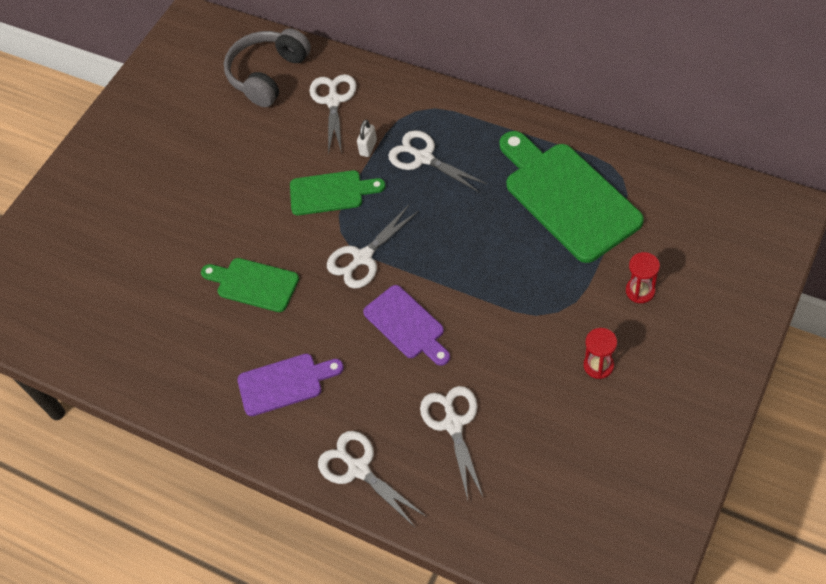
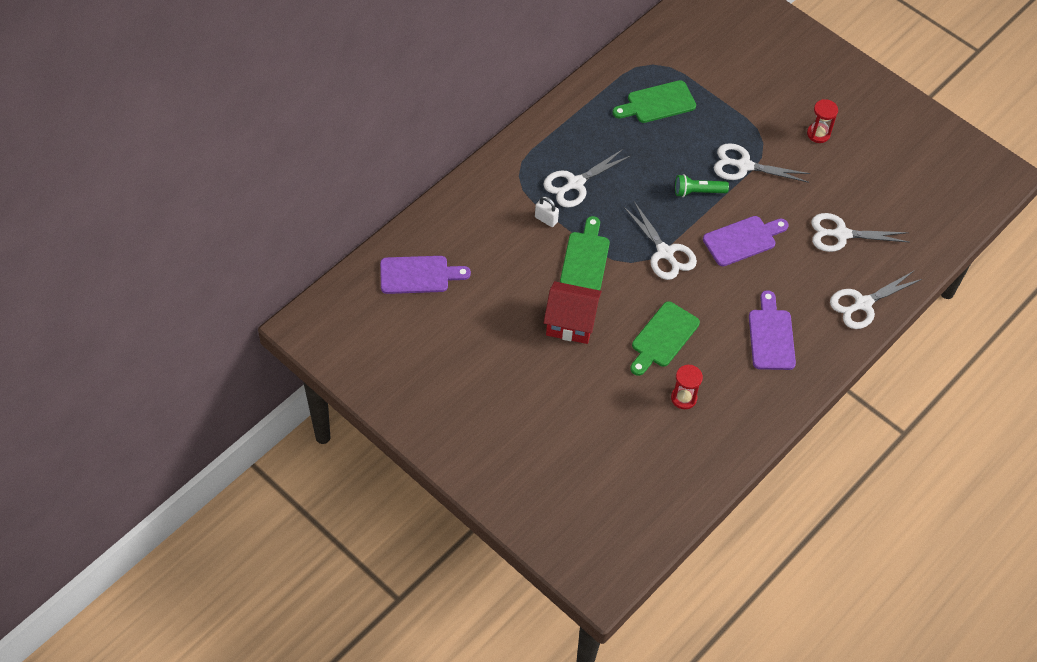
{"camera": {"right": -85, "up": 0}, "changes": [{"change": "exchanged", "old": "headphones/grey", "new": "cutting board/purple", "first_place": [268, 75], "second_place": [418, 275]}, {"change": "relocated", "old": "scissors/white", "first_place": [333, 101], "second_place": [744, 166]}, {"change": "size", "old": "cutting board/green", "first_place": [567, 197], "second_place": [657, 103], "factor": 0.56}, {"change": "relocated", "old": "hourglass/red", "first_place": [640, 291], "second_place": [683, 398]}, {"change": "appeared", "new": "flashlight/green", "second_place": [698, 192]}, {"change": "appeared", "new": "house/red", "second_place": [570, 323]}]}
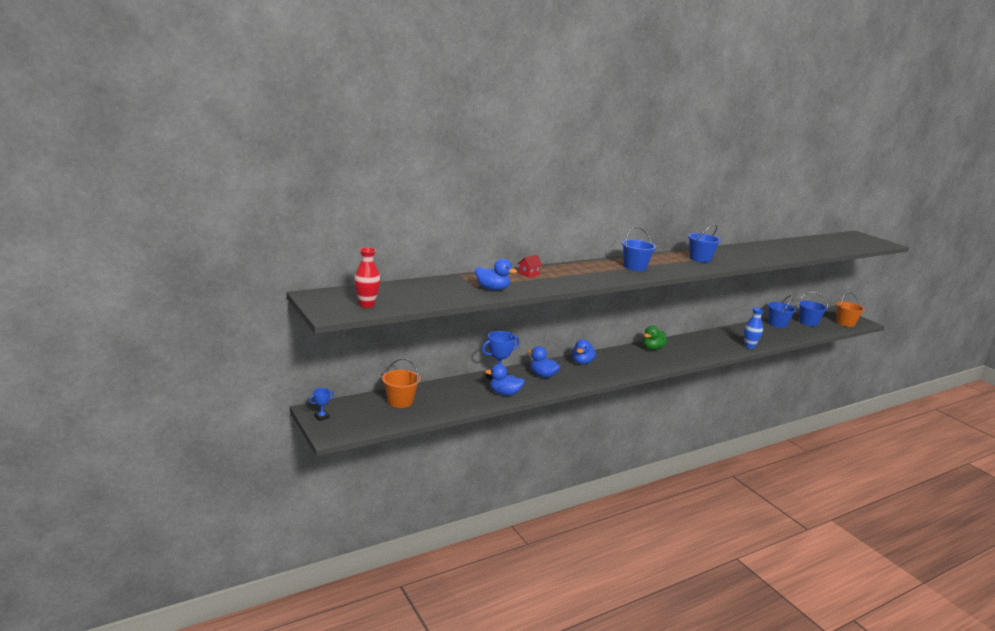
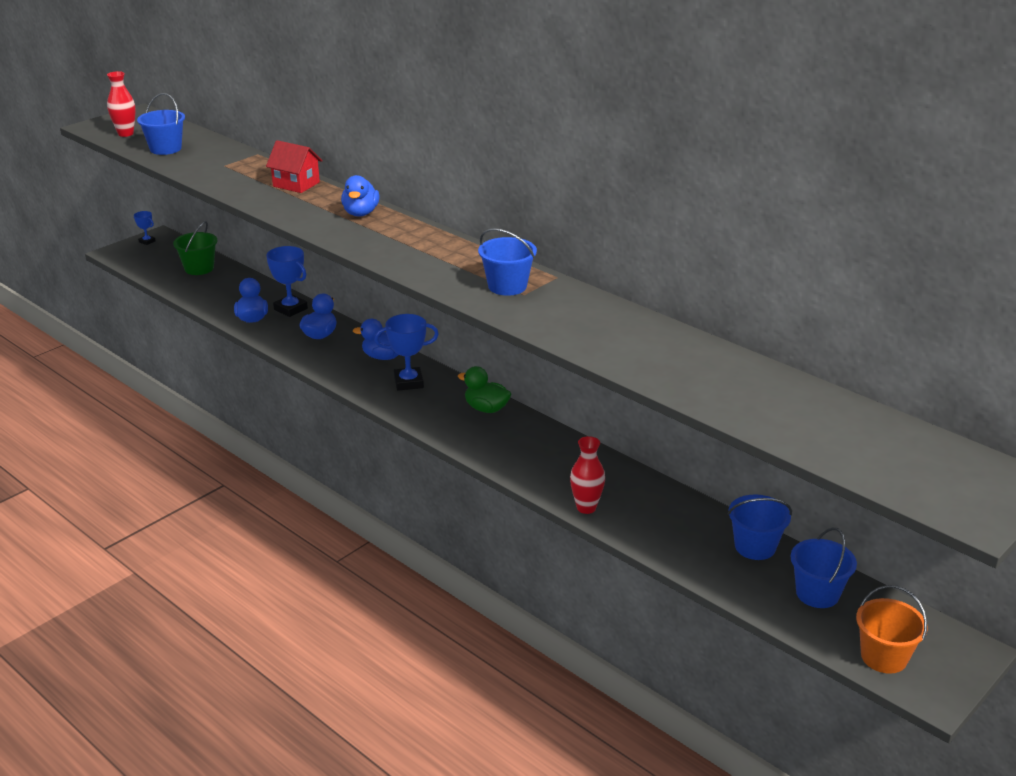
{"camera": {"right": 75, "up": 10}, "changes": [{"change": "relocated", "old": "bucket/blue", "first_place": [635, 267], "second_place": [165, 149]}, {"change": "size", "old": "house/red", "first_place": [529, 274], "second_place": [296, 184], "factor": 1.64}, {"change": "relocated", "old": "duck/blue", "first_place": [492, 289], "second_place": [360, 213]}, {"change": "colour", "old": "vase/blue", "new": "vase/red", "first_place": [749, 346], "second_place": [586, 508]}, {"change": "colour", "old": "bucket/orange", "new": "bucket/green", "first_place": [400, 401], "second_place": [199, 268]}, {"change": "appeared", "new": "trophy/blue", "second_place": [408, 382]}]}
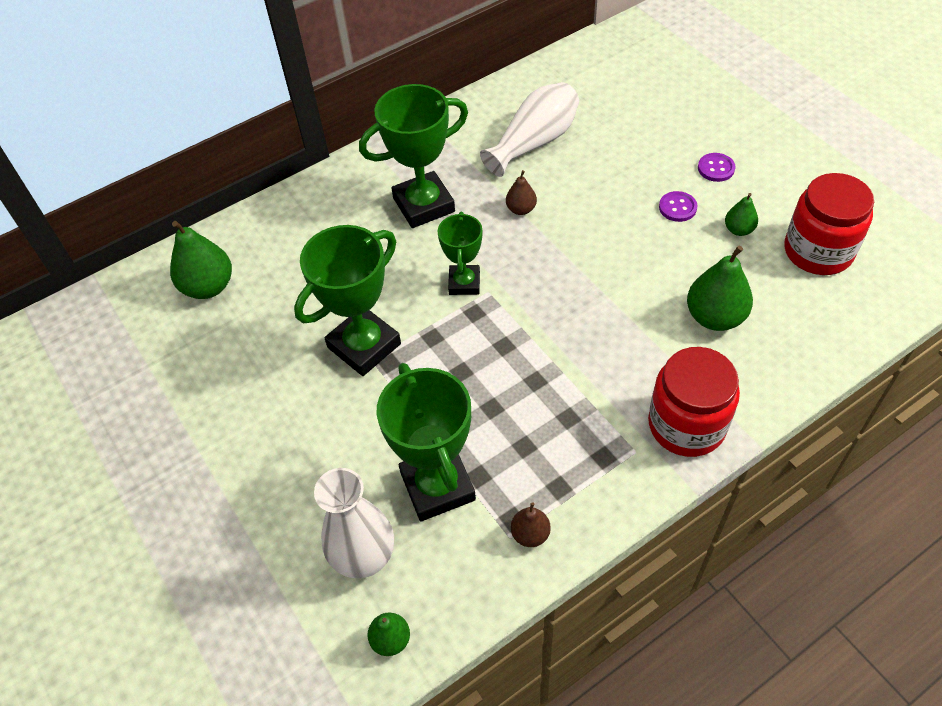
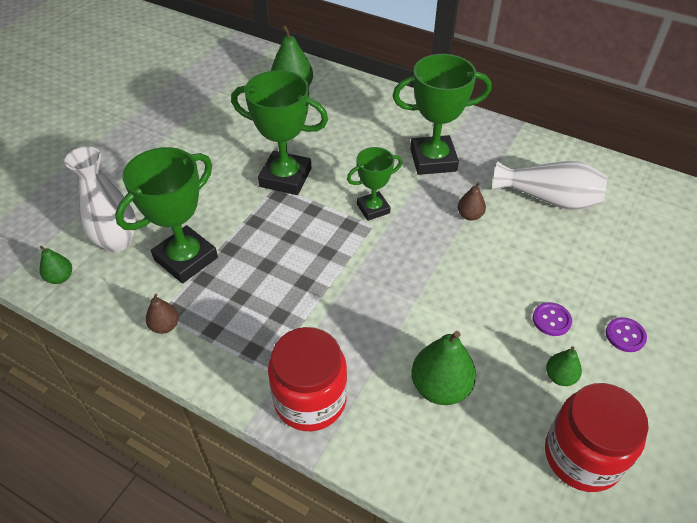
{"camera": {"right": 60, "up": -5}, "changes": [{"change": "spun", "old": "trophy/green", "first_place": [424, 205], "second_place": [433, 160], "degrees": -45}]}
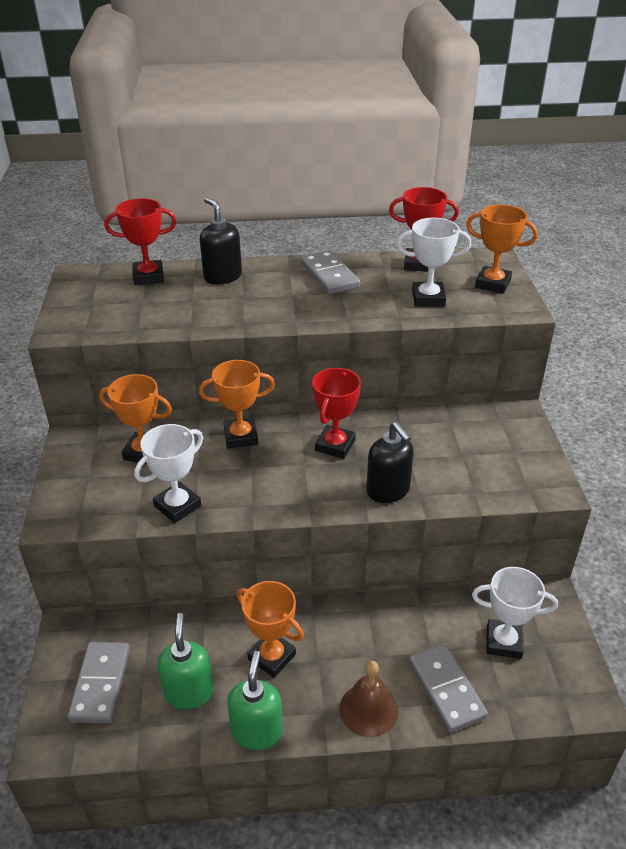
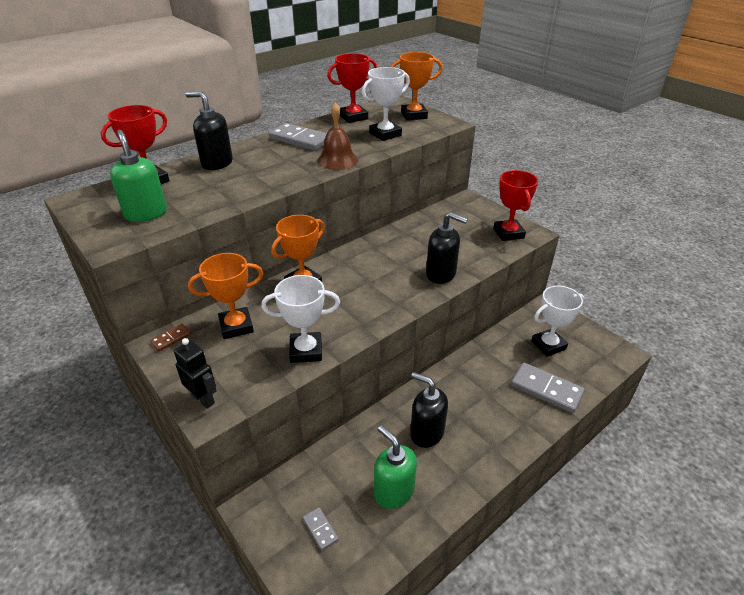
{"camera": {"right": -35, "up": 0}, "changes": [{"change": "relocated", "old": "trophy/red", "first_place": [335, 445], "second_place": [508, 233]}, {"change": "spun", "old": "trophy/white", "first_place": [177, 506], "second_place": [306, 351], "degrees": 75}, {"change": "exchanged", "old": "trophy/orange", "new": "soap dispenser/black", "first_place": [272, 657], "second_place": [426, 433]}, {"change": "size", "old": "domino/grey", "first_place": [100, 684], "second_place": [320, 529], "factor": 0.49}, {"change": "relocated", "old": "soap dispenser/green", "first_place": [257, 731], "second_place": [146, 213]}, {"change": "relocated", "old": "bell/brown", "first_place": [368, 709], "second_place": [337, 160]}, {"change": "appeared", "new": "domino/brown", "second_place": [171, 338]}, {"change": "appeared", "new": "robot/black", "second_place": [203, 399]}]}
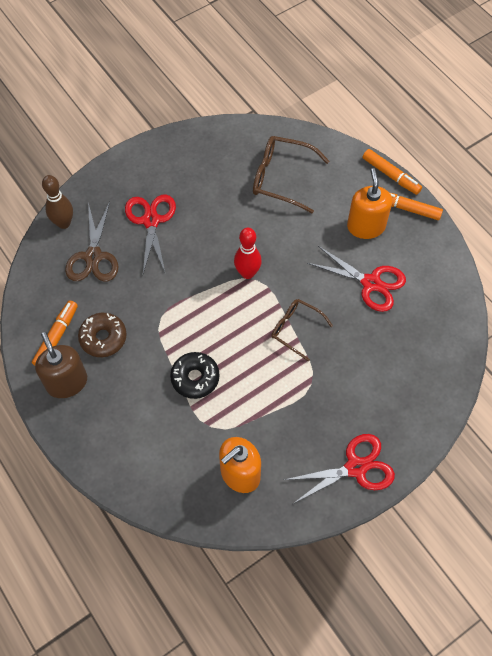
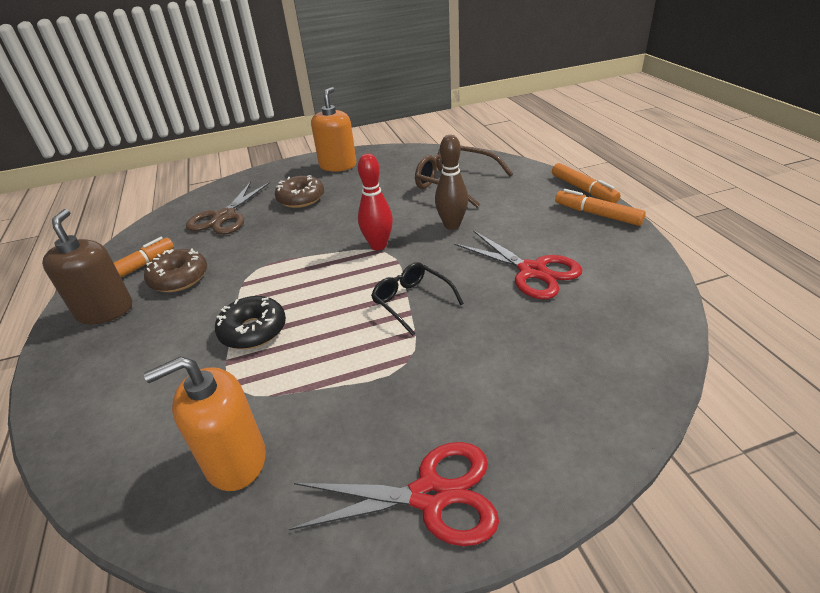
{"camera": {"right": 20, "up": -25}, "changes": [{"change": "relocated", "old": "soap dispenser/orange", "first_place": [366, 226], "second_place": [338, 165]}, {"change": "relocated", "old": "bowling pin/brown", "first_place": [64, 223], "second_place": [452, 225]}, {"change": "exchanged", "old": "scissors/red", "new": "donut/brown", "first_place": [151, 221], "second_place": [301, 199]}, {"change": "colour", "old": "glasses/brown", "new": "glasses/black", "first_place": [296, 329], "second_place": [412, 302]}]}
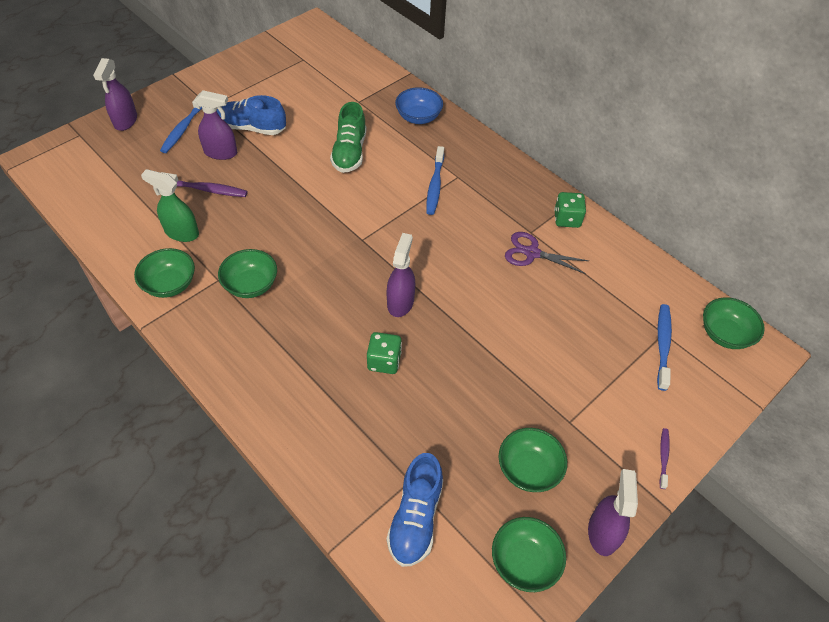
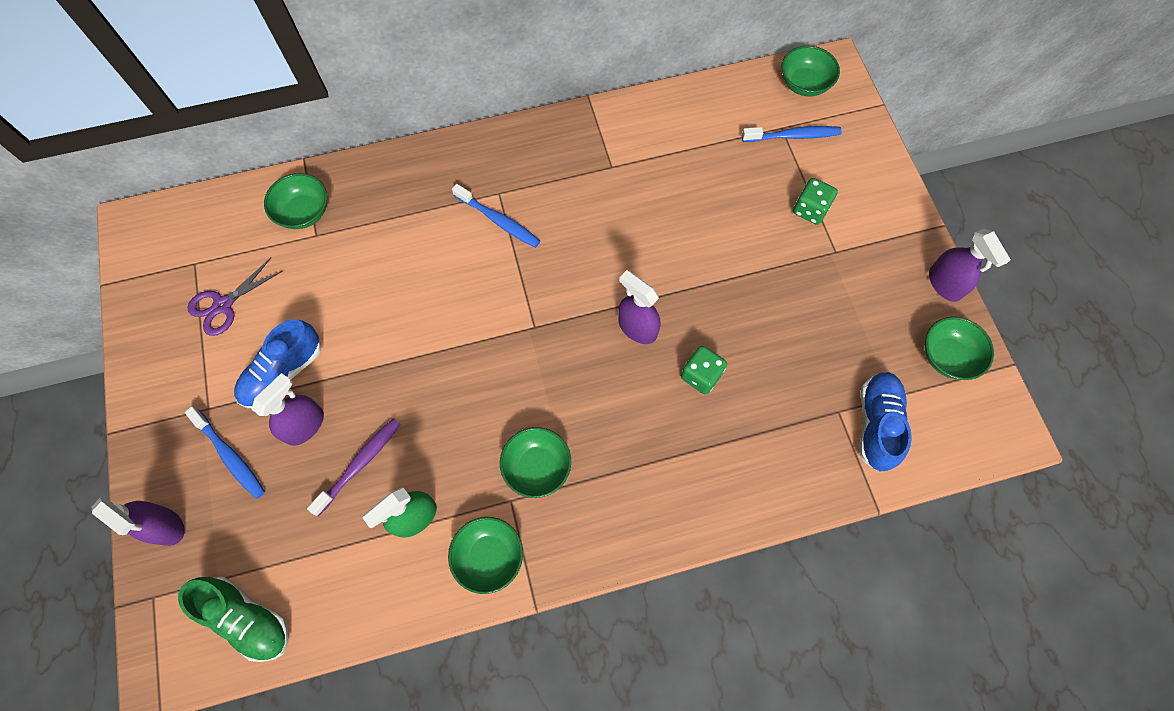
{"camera": {"right": -60, "up": 15}, "changes": [{"change": "missing", "old": "bowl/blue", "first_place": [418, 117]}, {"change": "relocated", "old": "shoe/green", "first_place": [349, 152], "second_place": [247, 619]}, {"change": "relocated", "old": "dice/green", "first_place": [567, 219], "second_place": [810, 210]}, {"change": "relocated", "old": "scissors/purple", "first_place": [532, 253], "second_place": [223, 305]}, {"change": "spun", "old": "toothbrush/blue", "first_place": [662, 345], "second_place": [793, 136], "degrees": 135}, {"change": "relocated", "old": "bowl/green", "first_place": [528, 469], "second_place": [304, 212]}, {"change": "missing", "old": "toothbrush/purple", "first_place": [663, 457]}, {"change": "spun", "old": "shoe/blue", "first_place": [415, 518], "second_place": [876, 424], "degrees": -120}, {"change": "spun", "old": "spray bottle/purple", "first_place": [603, 532], "second_place": [944, 284], "degrees": -150}]}
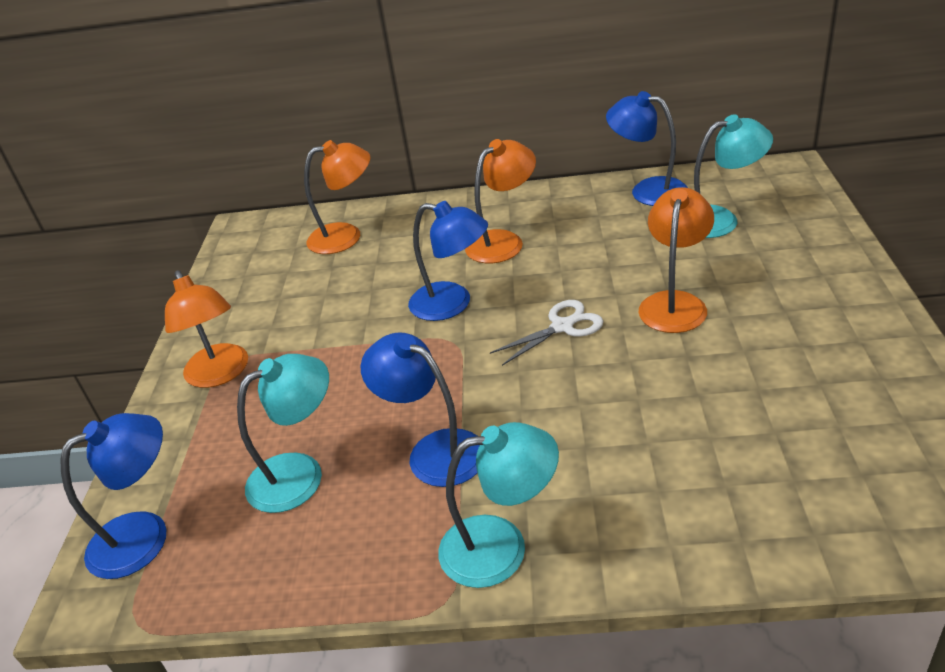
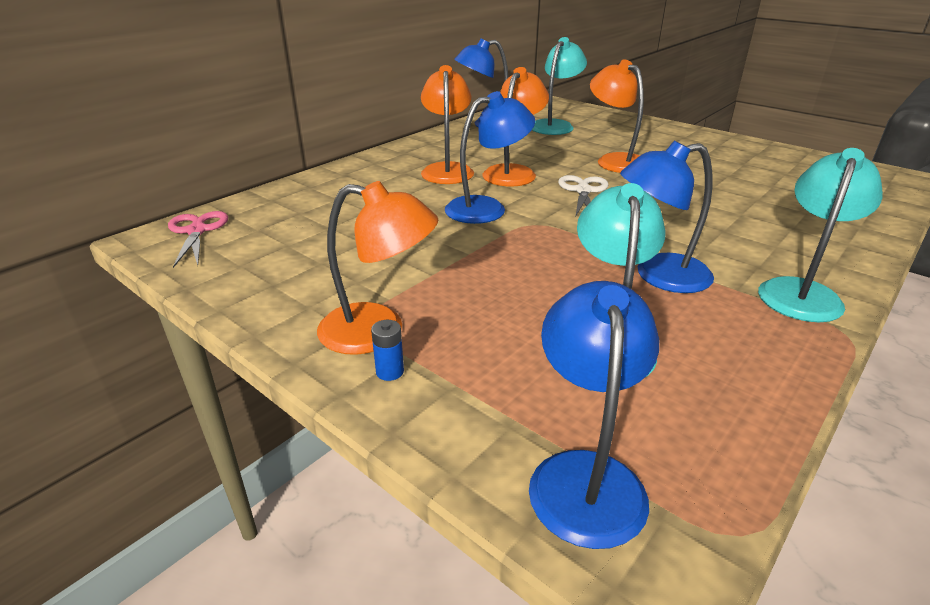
{"camera": {"right": -55, "up": -5}, "changes": [{"change": "relocated", "old": "lamp/orange", "first_place": [346, 236], "second_place": [513, 172]}, {"change": "appeared", "new": "scissors/pink", "second_place": [197, 231]}, {"change": "appeared", "new": "battery/blue", "second_place": [390, 371]}]}
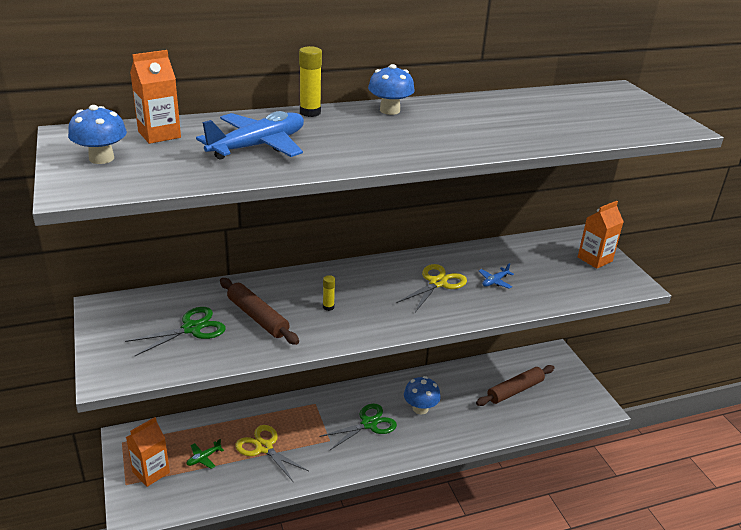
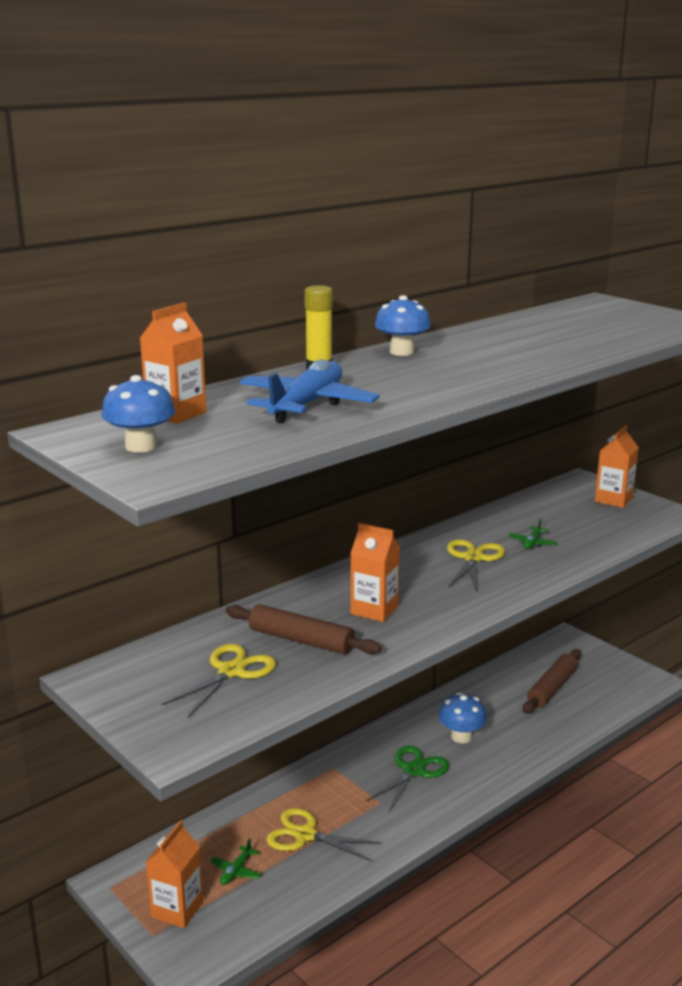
{"camera": {"right": -20, "up": -10}, "changes": [{"change": "colour", "old": "plane/blue", "new": "plane/green", "first_place": [495, 281], "second_place": [532, 543]}, {"change": "exchanged", "old": "glue stick/yellow", "new": "carton/orange", "first_place": [328, 307], "second_place": [374, 610]}, {"change": "colour", "old": "scissors/green", "new": "scissors/yellow", "first_place": [192, 328], "second_place": [231, 671]}]}
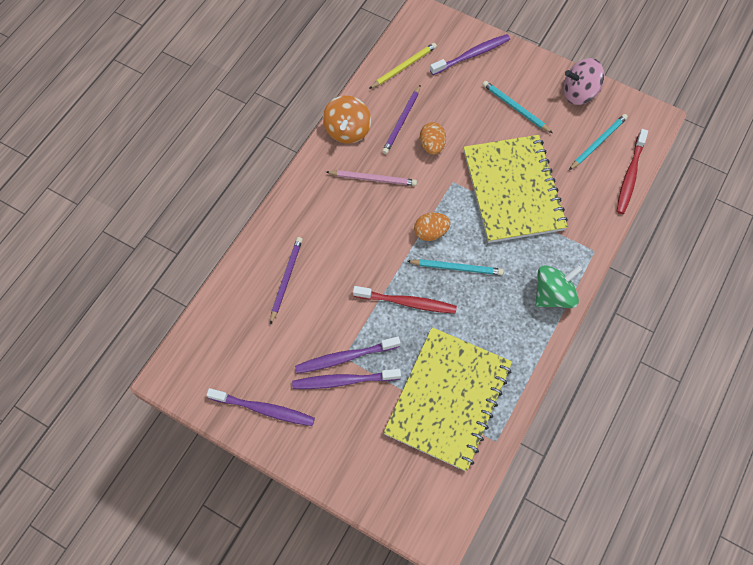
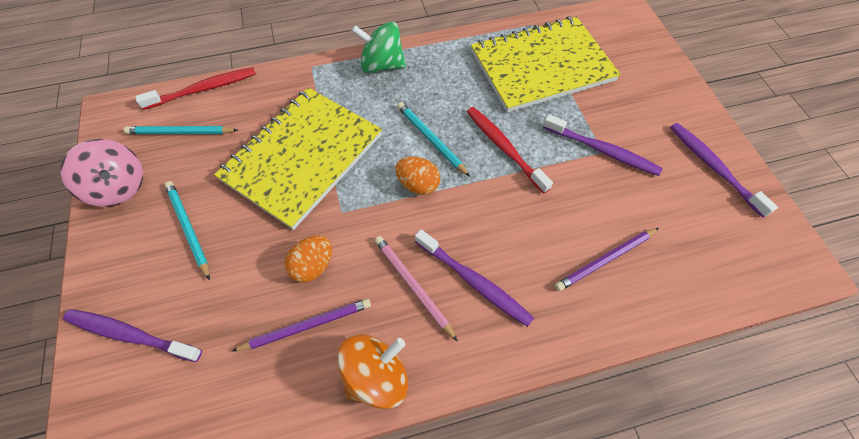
{"camera": {"right": -135, "up": -5}, "changes": [{"change": "missing", "old": "pencil/yellow", "first_place": [404, 67]}, {"change": "spun", "old": "pencil/turquoise", "first_place": [515, 108], "second_place": [188, 228], "degrees": 150}, {"change": "relocated", "old": "toothbrush/purple", "first_place": [344, 381], "second_place": [474, 281]}]}
